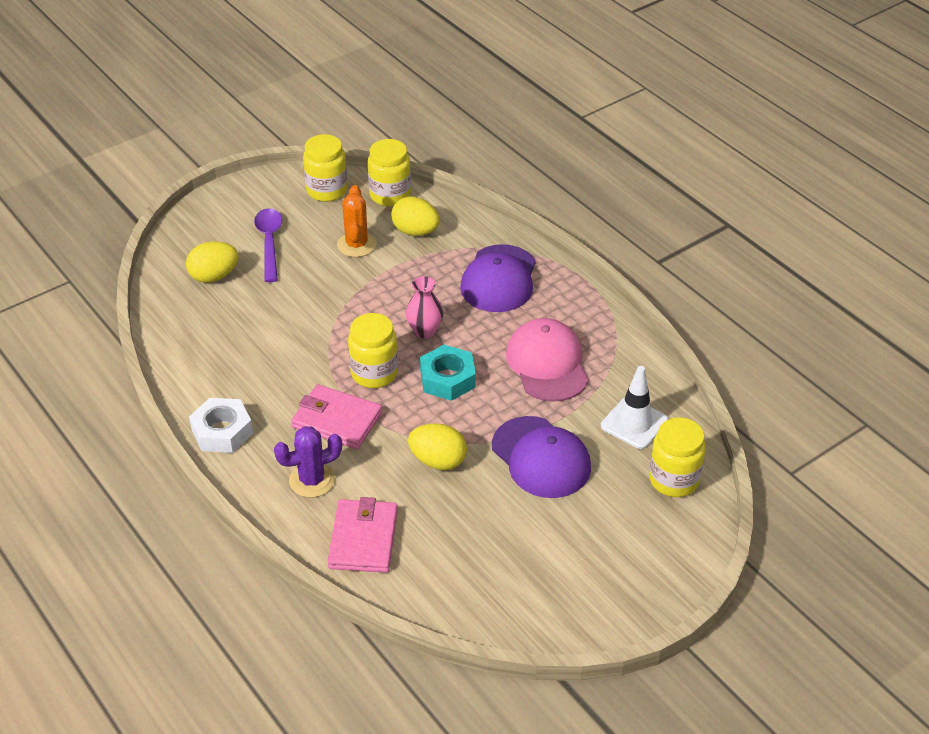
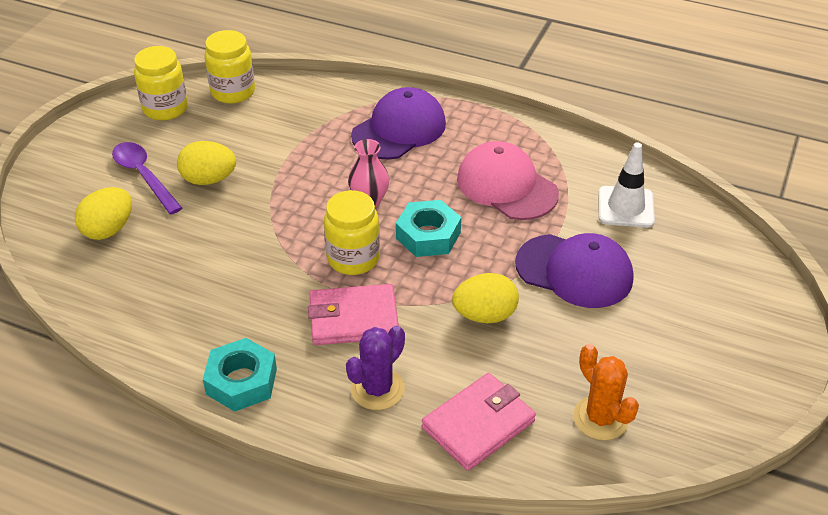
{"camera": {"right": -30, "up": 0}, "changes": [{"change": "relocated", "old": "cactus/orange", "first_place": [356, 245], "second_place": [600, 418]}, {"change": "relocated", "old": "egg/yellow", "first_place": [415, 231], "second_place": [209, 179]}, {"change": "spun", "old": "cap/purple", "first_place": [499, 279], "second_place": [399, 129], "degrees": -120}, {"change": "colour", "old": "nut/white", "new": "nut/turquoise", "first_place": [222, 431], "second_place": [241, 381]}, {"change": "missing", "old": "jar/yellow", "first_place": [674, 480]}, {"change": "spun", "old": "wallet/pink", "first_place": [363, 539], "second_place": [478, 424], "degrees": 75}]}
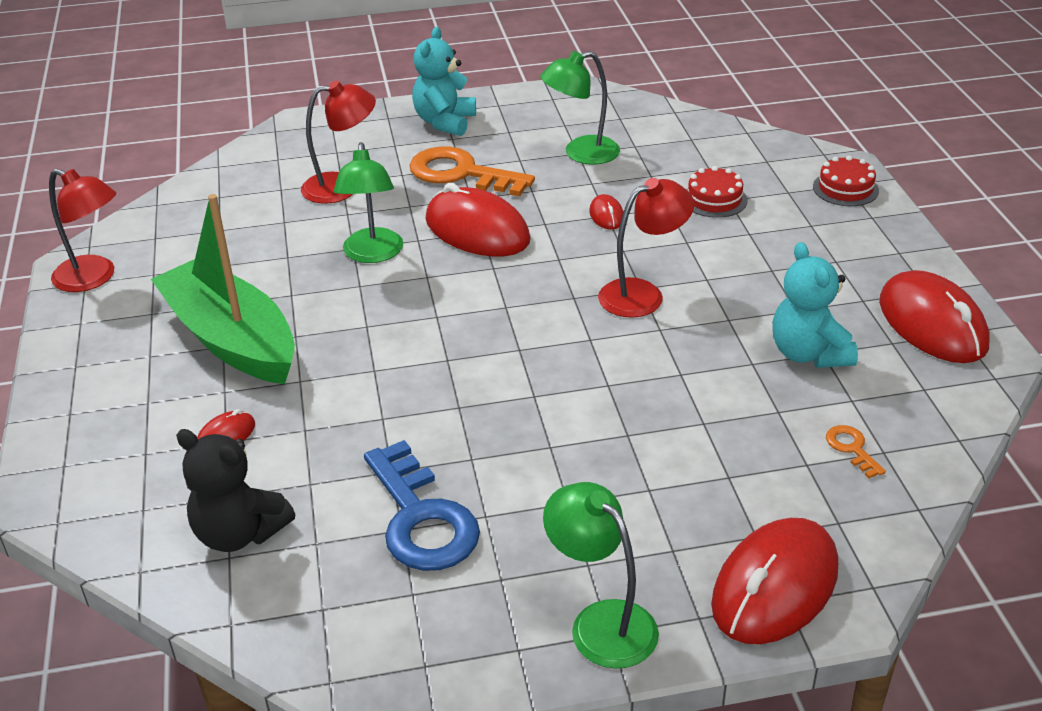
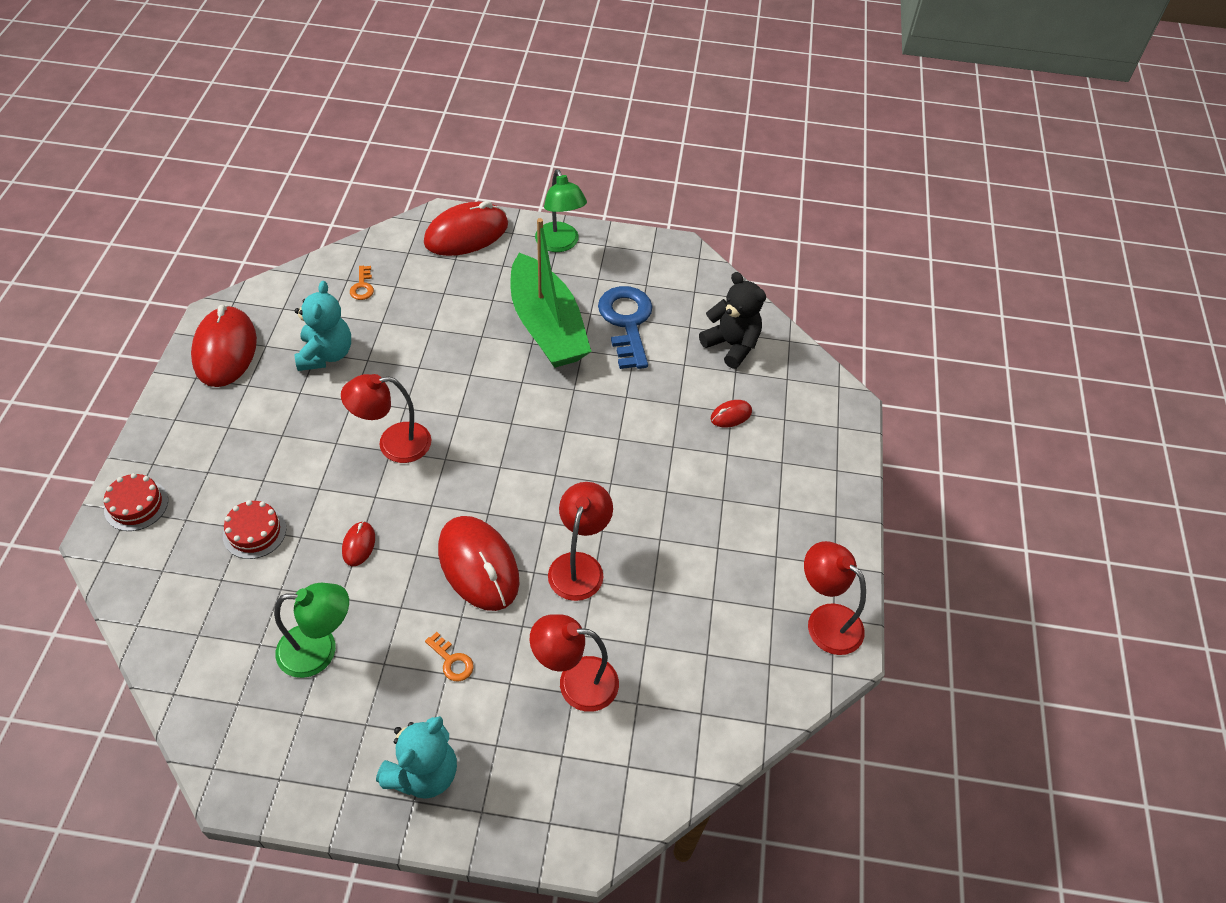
{"camera": {"right": -165, "up": 15}, "changes": [{"change": "colour", "old": "lamp/green", "new": "lamp/red", "first_place": [373, 254], "second_place": [579, 565]}, {"change": "size", "old": "key/orange", "first_place": [461, 173], "second_place": [452, 661], "factor": 0.44}, {"change": "relocated", "old": "boat/green", "first_place": [231, 339], "second_place": [547, 326]}]}
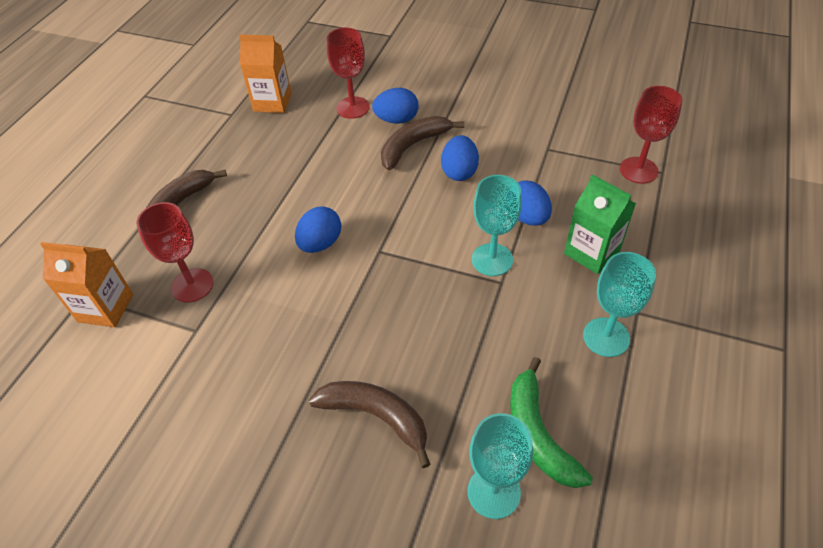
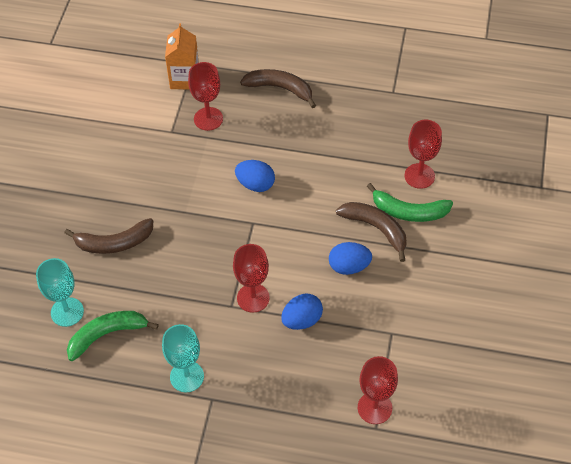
{"camera": {"right": 80, "up": 5}, "changes": [{"change": "missing", "old": "carton/orange", "first_place": [272, 102]}, {"change": "exchanged", "old": "egg/blue", "new": "banana/green", "first_place": [396, 120], "second_place": [409, 211]}, {"change": "missing", "old": "carton/green", "first_place": [591, 252]}, {"change": "colour", "old": "goblet/turquoise", "new": "goblet/red", "first_place": [492, 259], "second_place": [253, 298]}, {"change": "spun", "old": "banana/brown", "first_place": [376, 417], "second_place": [114, 243], "degrees": 60}]}
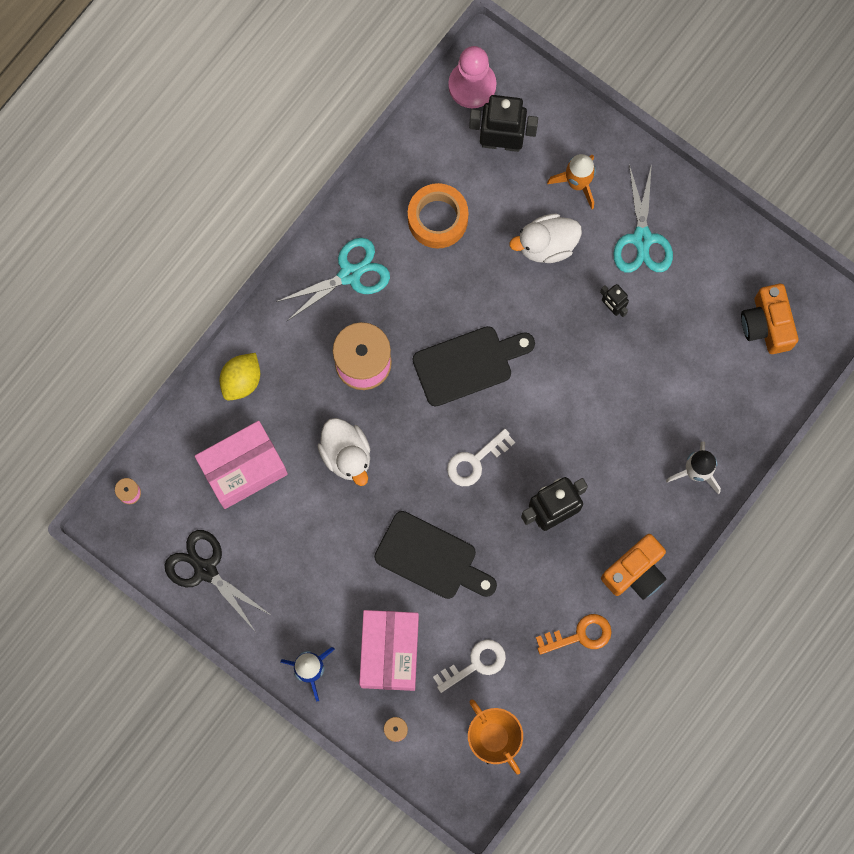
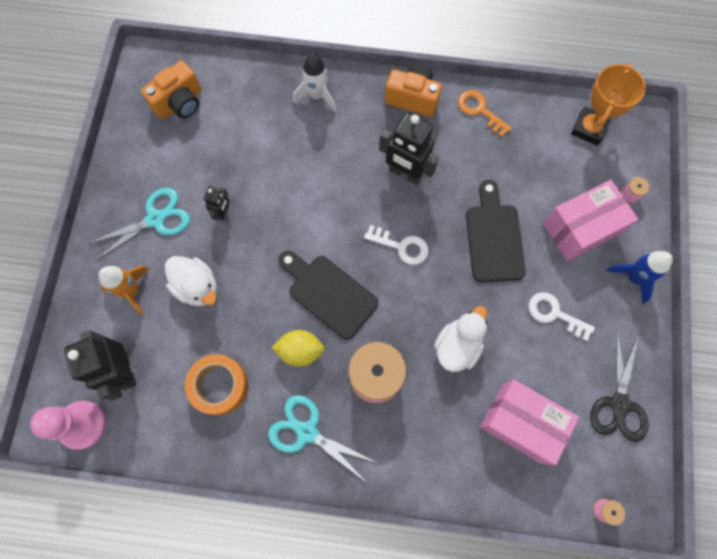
{"camera": {"right": -120, "up": -5}, "changes": [{"change": "relocated", "old": "lemon/yellow", "first_place": [241, 380], "second_place": [300, 350]}, {"change": "relocated", "old": "key/white", "first_place": [475, 664], "second_place": [554, 314]}]}
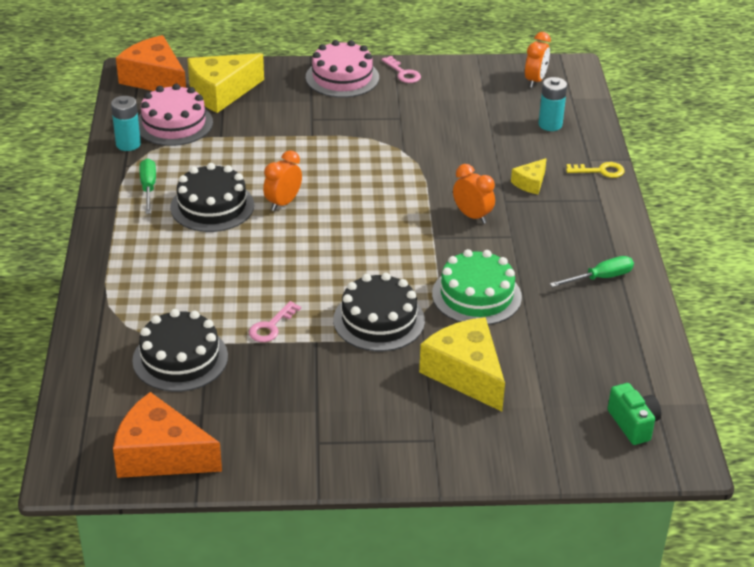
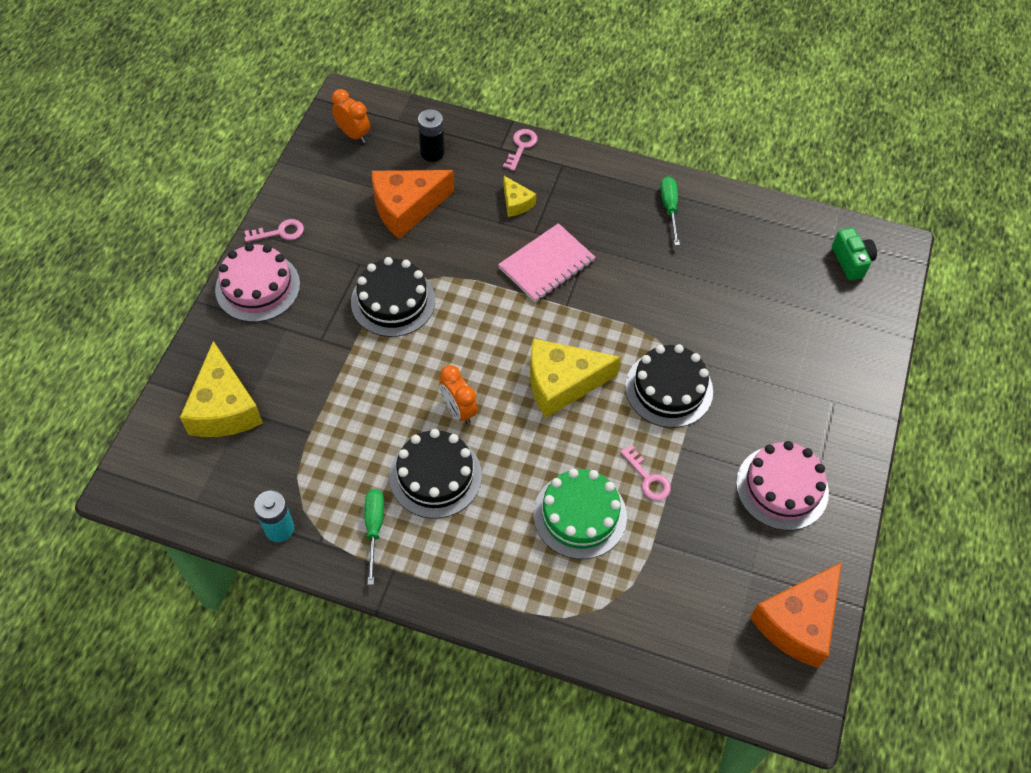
{"camera": {"right": -70, "up": 20}, "changes": [{"change": "relocated", "old": "cheese/orange", "first_place": [155, 79], "second_place": [406, 208]}, {"change": "colour", "old": "battery/turquoise", "new": "battery/black", "first_place": [550, 124], "second_place": [432, 152]}, {"change": "relocated", "old": "cake/pink", "first_place": [174, 123], "second_place": [782, 487]}, {"change": "spun", "old": "screwdriver/green", "first_place": [148, 188], "second_place": [374, 528], "degrees": 75}, {"change": "colour", "old": "key/yellow", "new": "key/pink", "first_place": [600, 171], "second_place": [521, 146]}, {"change": "exchanged", "old": "clock/orange", "new": "notebook/pink", "first_place": [472, 216], "second_place": [546, 264]}, {"change": "relocated", "old": "cake/green", "first_place": [476, 295], "second_place": [580, 515]}, {"change": "relocated", "old": "cake/black", "first_place": [180, 358], "second_place": [393, 301]}, {"change": "relocated", "old": "cheese/yellow", "first_place": [466, 374], "second_place": [562, 383]}, {"change": "spun", "old": "camera/green", "first_place": [633, 424], "second_place": [851, 261], "degrees": 75}]}
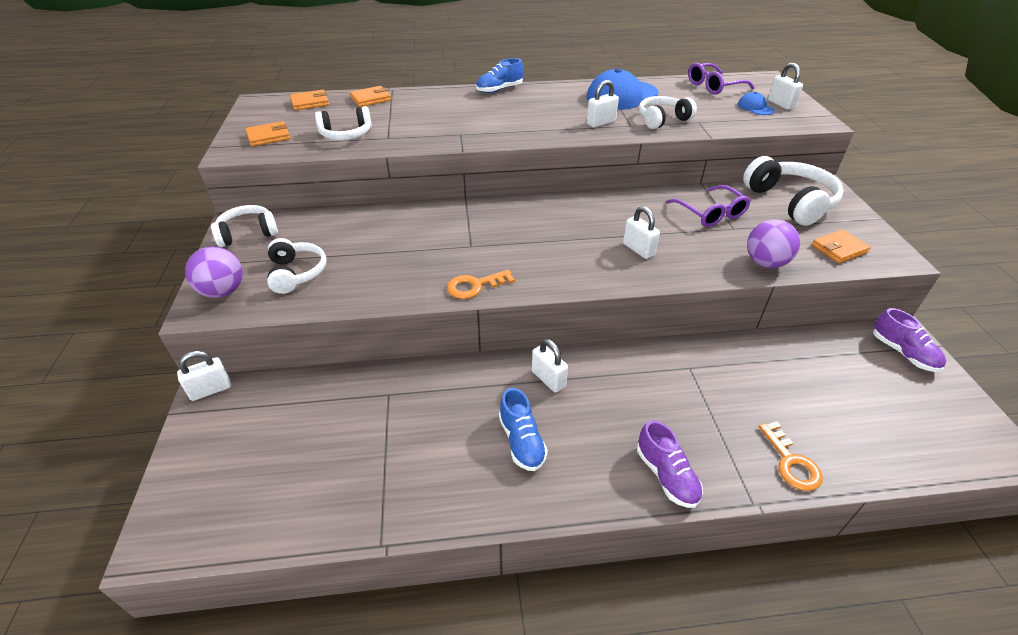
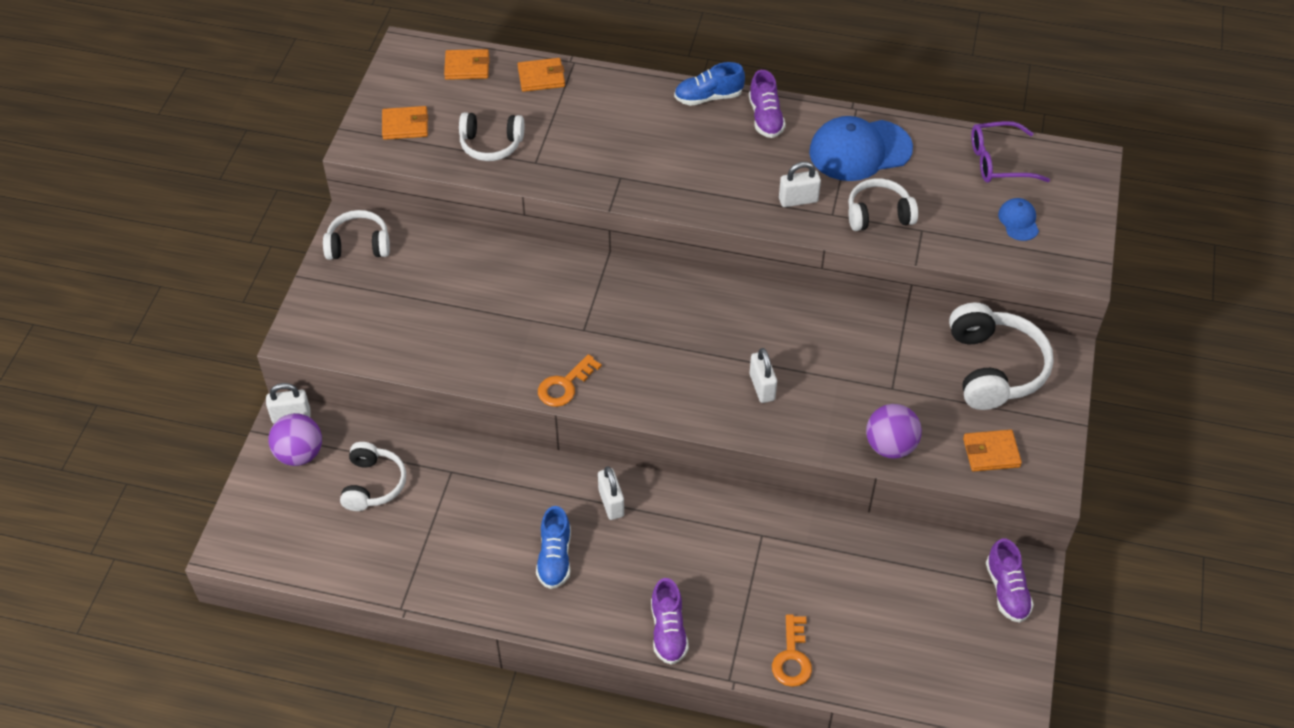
{"camera": {"right": 20, "up": 10}, "changes": [{"change": "missing", "old": "padlock/white", "first_place": [780, 104]}, {"change": "missing", "old": "glasses/purple", "first_place": [710, 213]}, {"change": "relocated", "old": "headphones/white", "first_place": [297, 273], "second_place": [373, 484]}, {"change": "relocated", "old": "ball/purple", "first_place": [223, 291], "second_place": [299, 454]}, {"change": "spun", "old": "key/orange", "first_place": [475, 286], "second_place": [565, 385], "degrees": -45}, {"change": "appeared", "new": "shoe/purple", "second_place": [765, 118]}]}
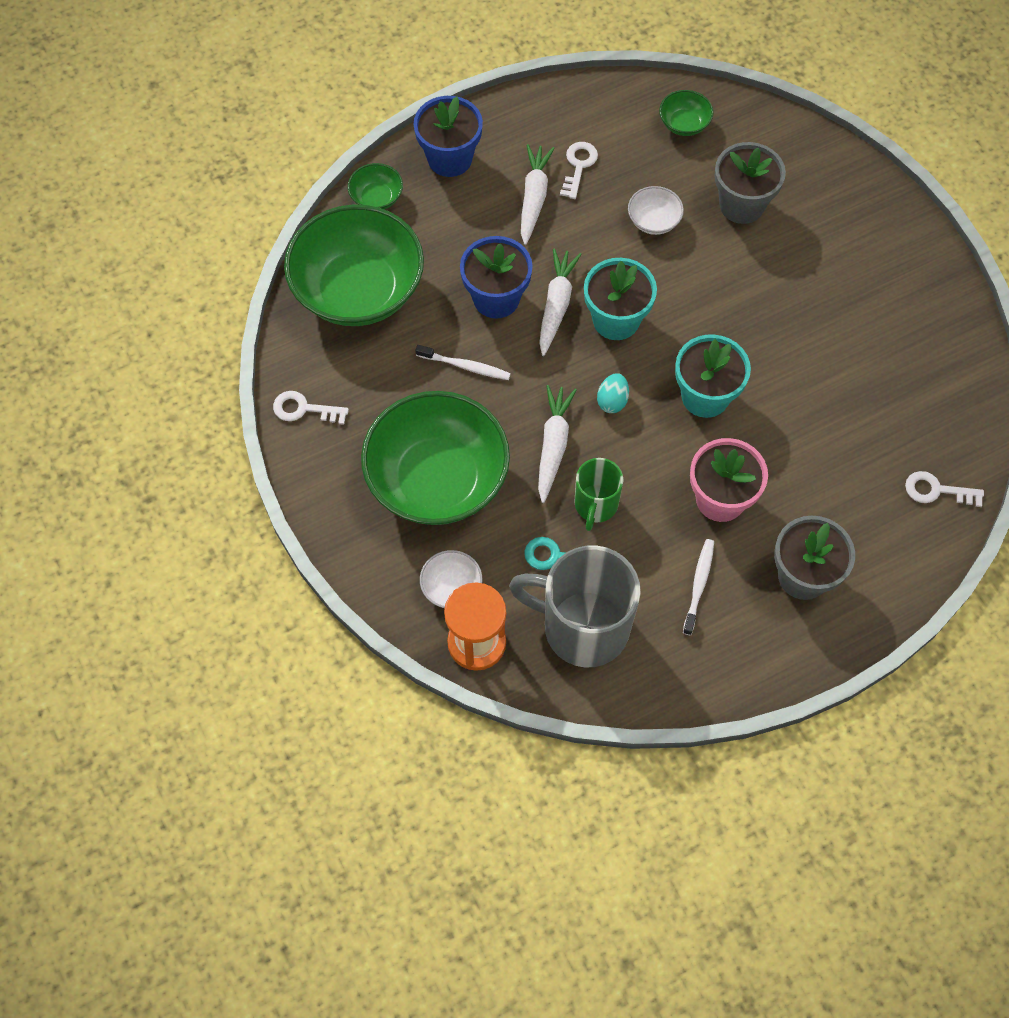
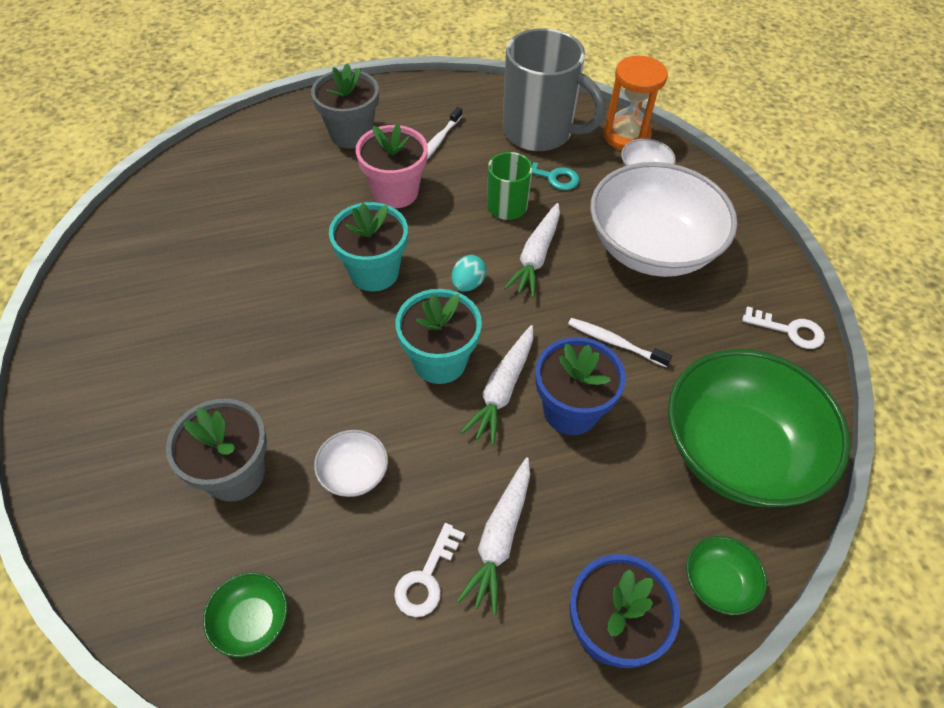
{"camera": {"right": -170, "up": -10}, "changes": [{"change": "colour", "old": "bowl/green", "new": "bowl/white", "first_place": [437, 479], "second_place": [651, 248]}, {"change": "missing", "old": "key/white", "first_place": [937, 490]}]}
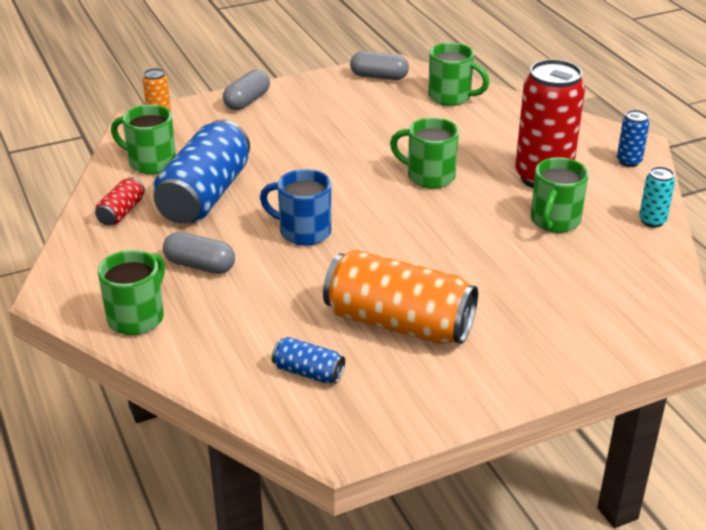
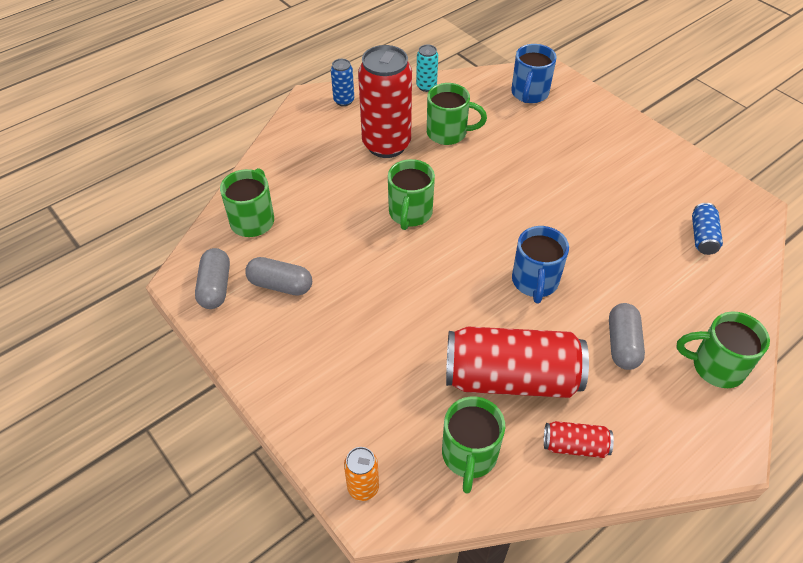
{"camera": {"right": -105, "up": 15}, "changes": [{"change": "relocated", "old": "capsule/grey", "first_place": [247, 101], "second_place": [280, 285]}, {"change": "colour", "old": "can/blue", "new": "can/red", "first_place": [205, 195], "second_place": [511, 378]}, {"change": "missing", "old": "can/orange", "first_place": [399, 323]}, {"change": "appeared", "new": "mug/blue", "second_place": [529, 94]}]}
